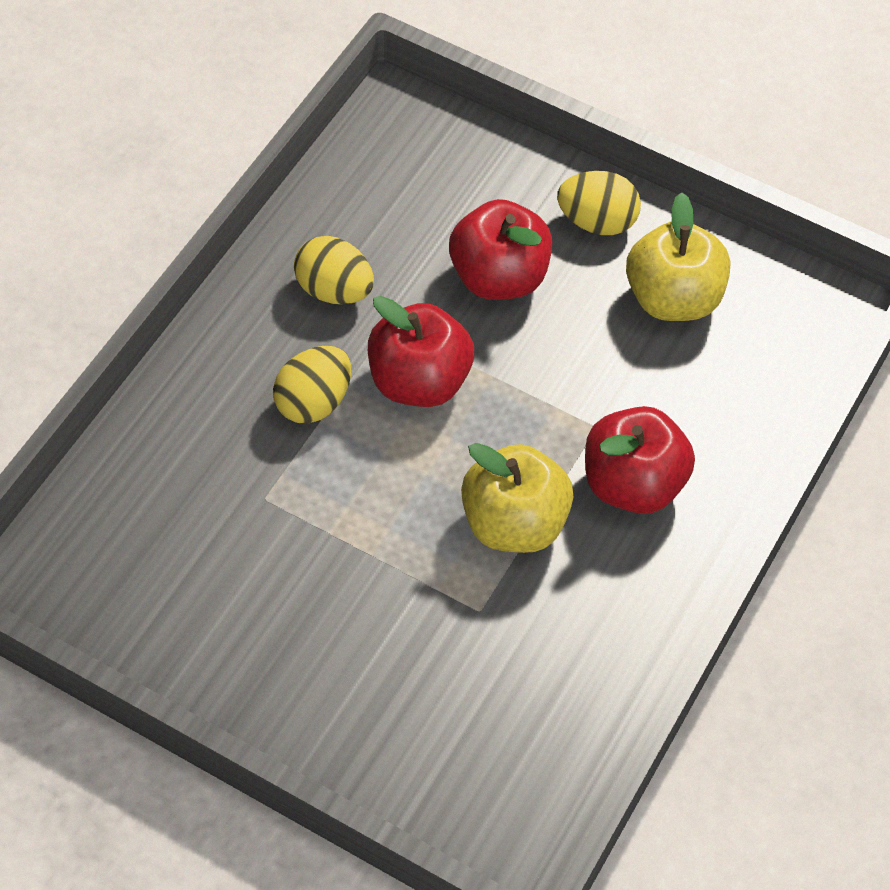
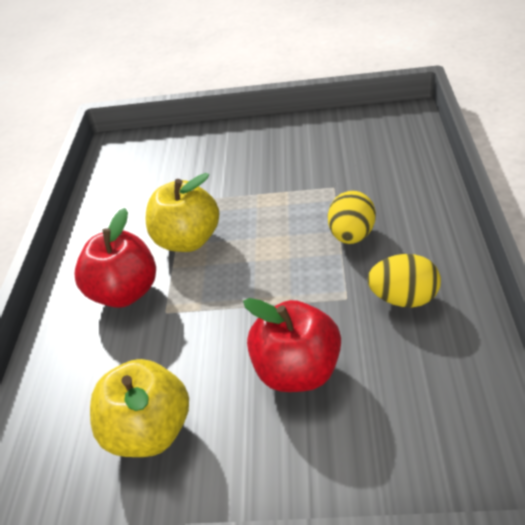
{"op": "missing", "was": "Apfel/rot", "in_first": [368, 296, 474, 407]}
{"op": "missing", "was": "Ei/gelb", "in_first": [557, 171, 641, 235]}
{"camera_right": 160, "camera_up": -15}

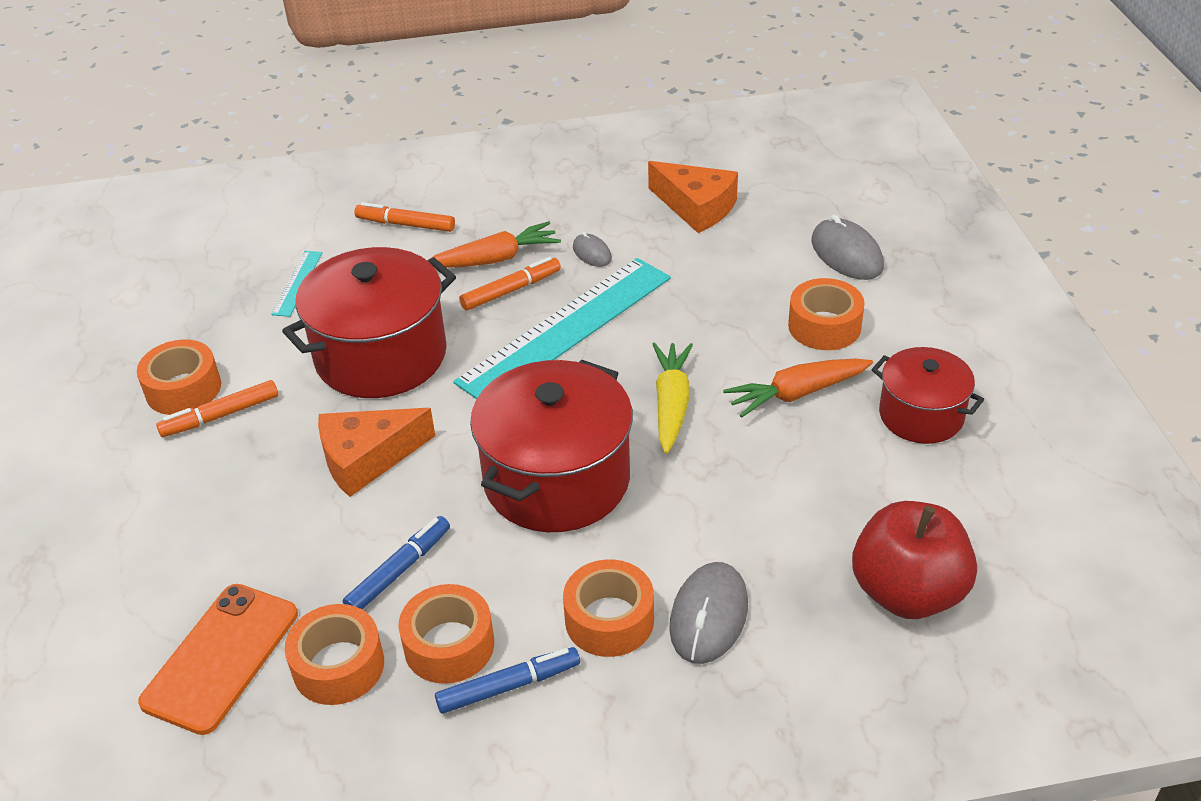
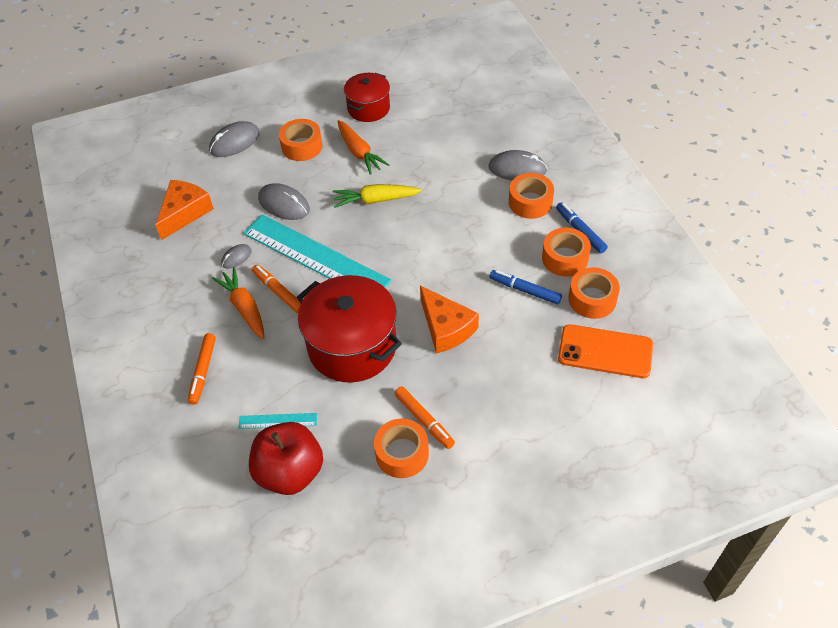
{"op": "missing", "was": "Kochtopf/rot", "in_first": [470, 359, 633, 532]}
{"op": "relocated", "was": "Apfel/rot", "in_first": [852, 501, 977, 619], "in_second": [249, 422, 323, 495]}
{"op": "appeared", "now": "Computermaus/grau", "in_second": [258, 183, 310, 220]}
{"camera_right": -100, "camera_up": 10}

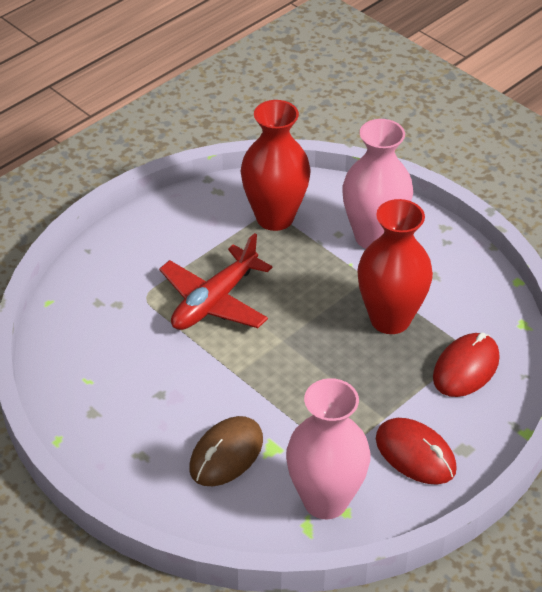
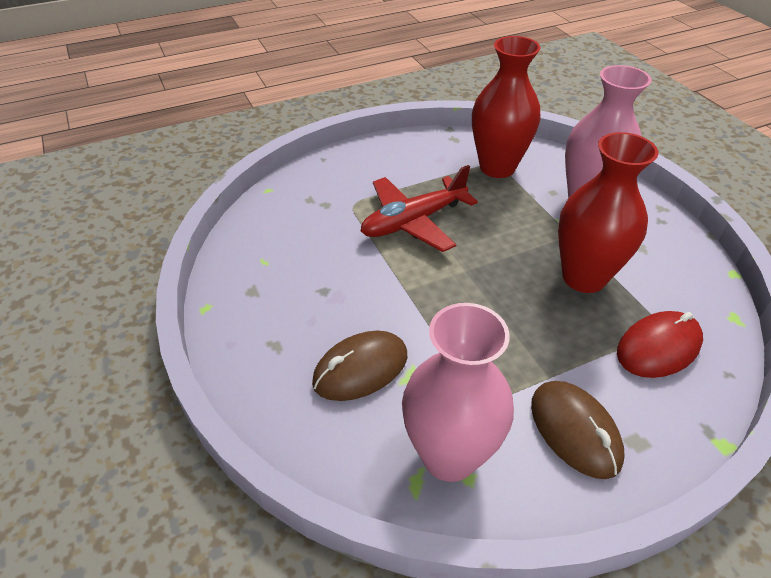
{"op": "colour", "was": "Computermaus/rot", "now": "Computermaus/braun", "in_first": [376, 418, 457, 485], "in_second": [531, 381, 625, 479]}
{"camera_right": 20, "camera_up": 0}

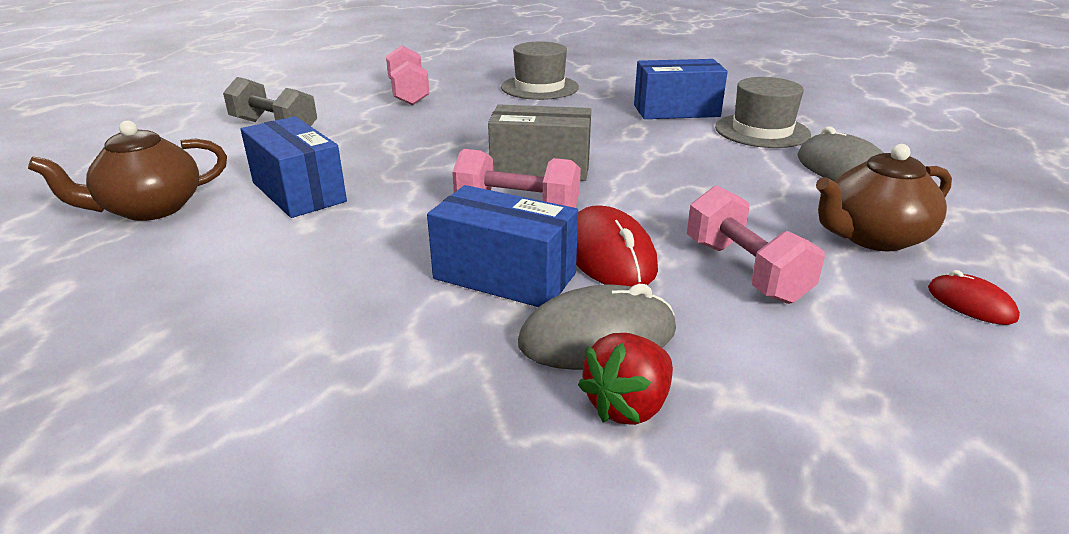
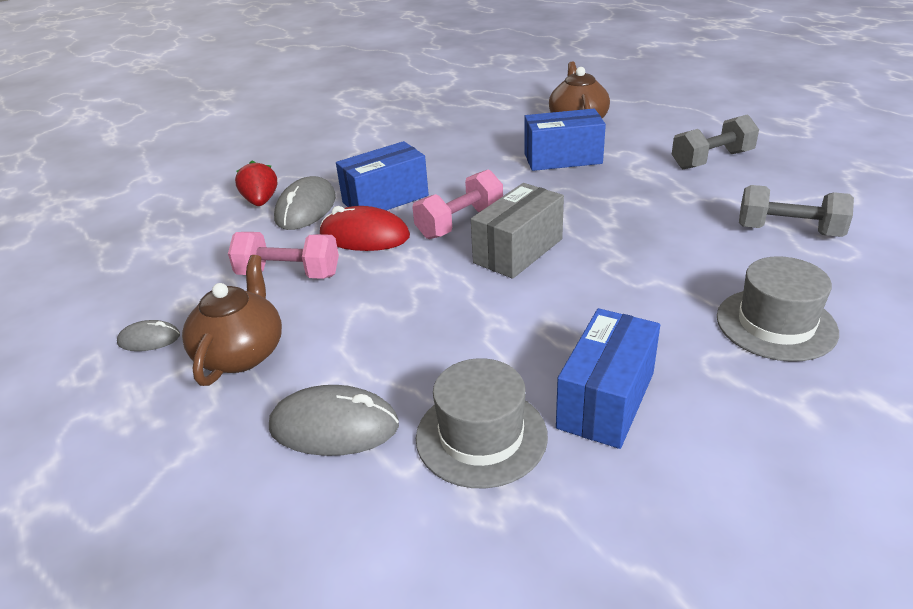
{"op": "colour", "was": "Hantel/rosa", "now": "Hantel/grau", "in_first": [386, 45, 430, 105], "in_second": [739, 185, 854, 237]}
{"op": "colour", "was": "Computermaus/rot", "now": "Computermaus/grau", "in_first": [928, 270, 1020, 325], "in_second": [117, 320, 180, 351]}
{"camera_right": 125, "camera_up": 5}

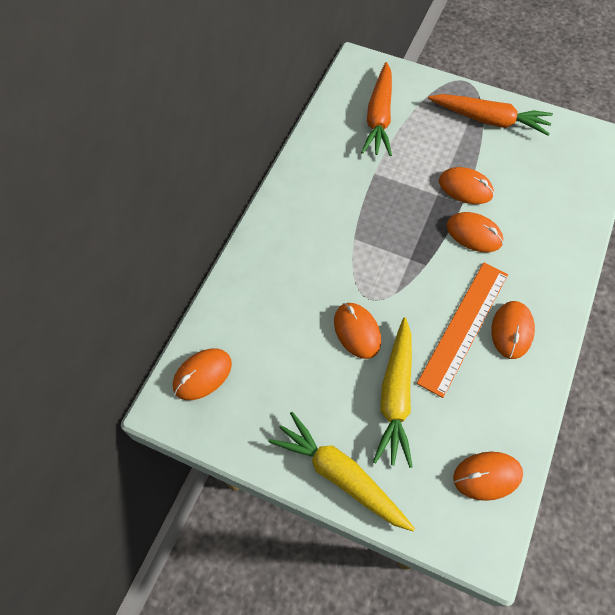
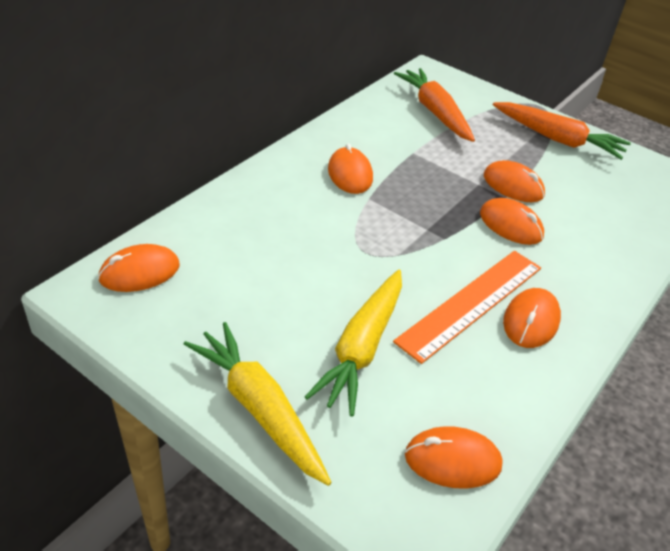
{"op": "relocated", "was": "Computermaus/orange", "in_first": [334, 303, 381, 359], "in_second": [328, 143, 373, 194]}
{"op": "spun", "was": "Karotte/orange", "in_first": [361, 62, 392, 156], "in_second": [394, 68, 475, 142], "clockwise": 135}
{"camera_right": 10, "camera_up": -20}

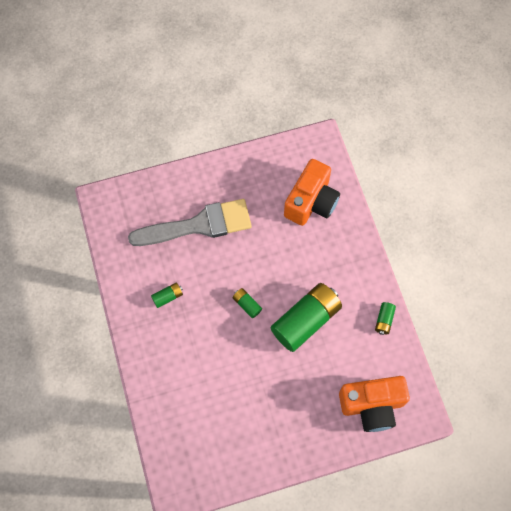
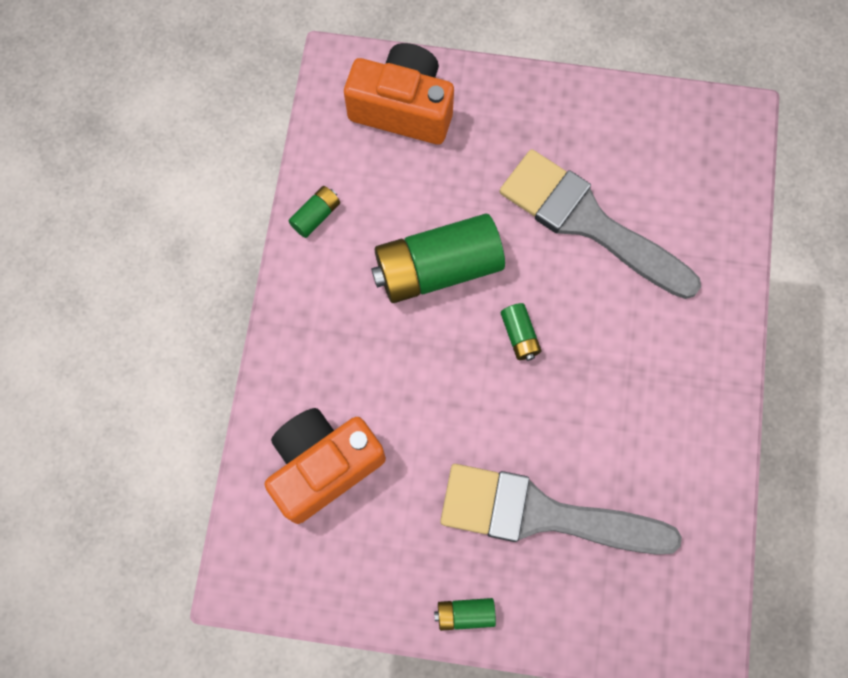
{"op": "relocated", "was": "Batterie/grün", "in_first": [151, 282, 183, 308], "in_second": [434, 598, 496, 631]}
{"op": "appeared", "now": "Pinsel/grau", "in_second": [500, 149, 701, 299]}
{"camera_right": -155, "camera_up": 5}

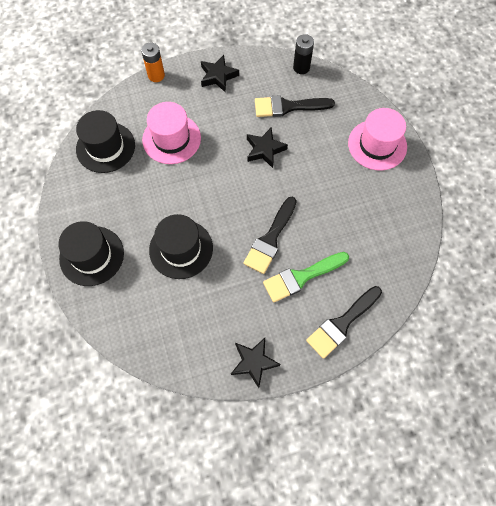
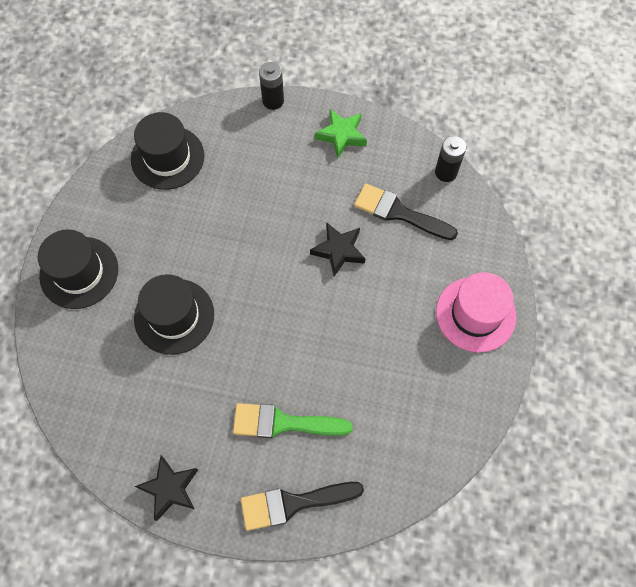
{"op": "colour", "was": "Batterie/orange", "now": "Batterie/schwarz", "in_first": [141, 43, 165, 82], "in_second": [259, 62, 284, 110]}
{"op": "missing", "was": "Hut/rosa", "in_first": [142, 102, 201, 164]}
{"op": "colour", "was": "Stern/schwarz", "now": "Stern/grün", "in_first": [201, 55, 239, 92], "in_second": [315, 109, 367, 158]}
{"op": "missing", "was": "Pinsel/schwarz", "in_first": [243, 197, 297, 274]}
{"camera_right": 30, "camera_up": 0}

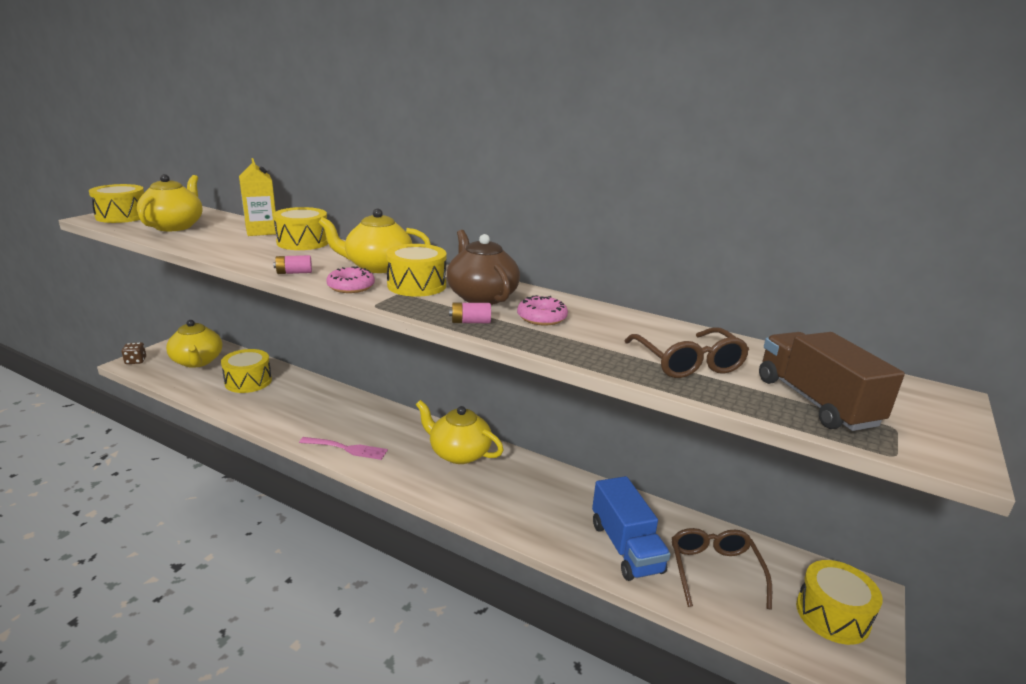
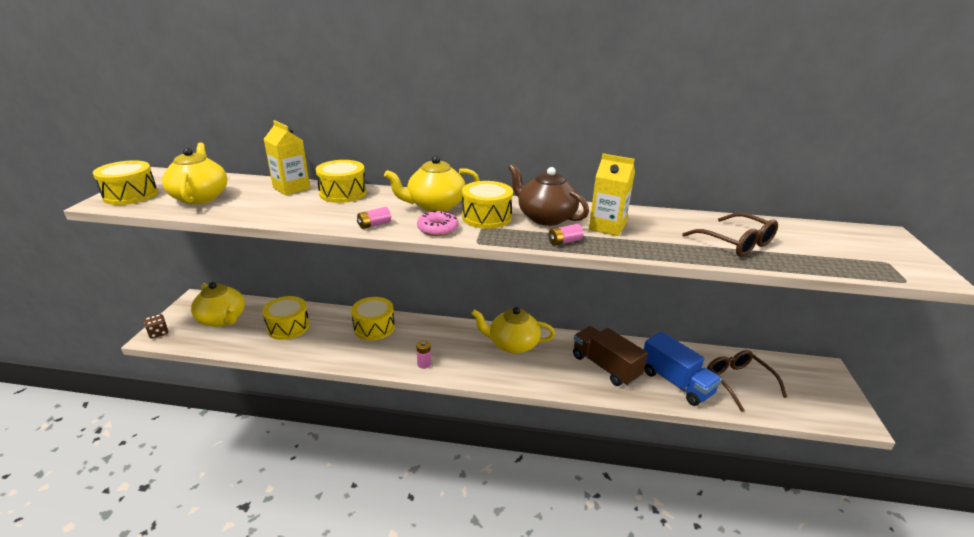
{"op": "exchanged", "was": "Gabel/rosa", "now": "Batterie/rosa", "in_first": [299, 437, 388, 460], "in_second": [416, 340, 431, 369]}
{"op": "exchanged", "was": "Donut/rosa", "now": "Getränkekarton/gelb", "in_first": [517, 295, 568, 326], "in_second": [589, 153, 635, 236]}
{"op": "relocated", "was": "Lastwagen/braun", "in_first": [759, 332, 905, 431], "in_second": [573, 326, 648, 386]}
{"op": "relocated", "was": "Trommel/gelb", "in_first": [796, 560, 883, 645], "in_second": [351, 297, 395, 340]}
{"camera_right": -20, "camera_up": 5}

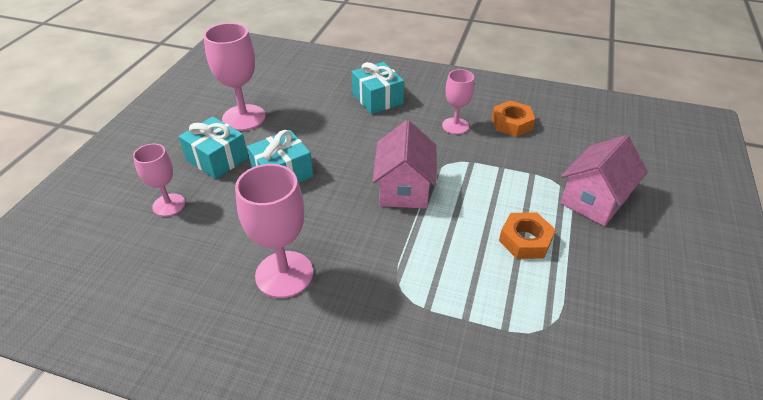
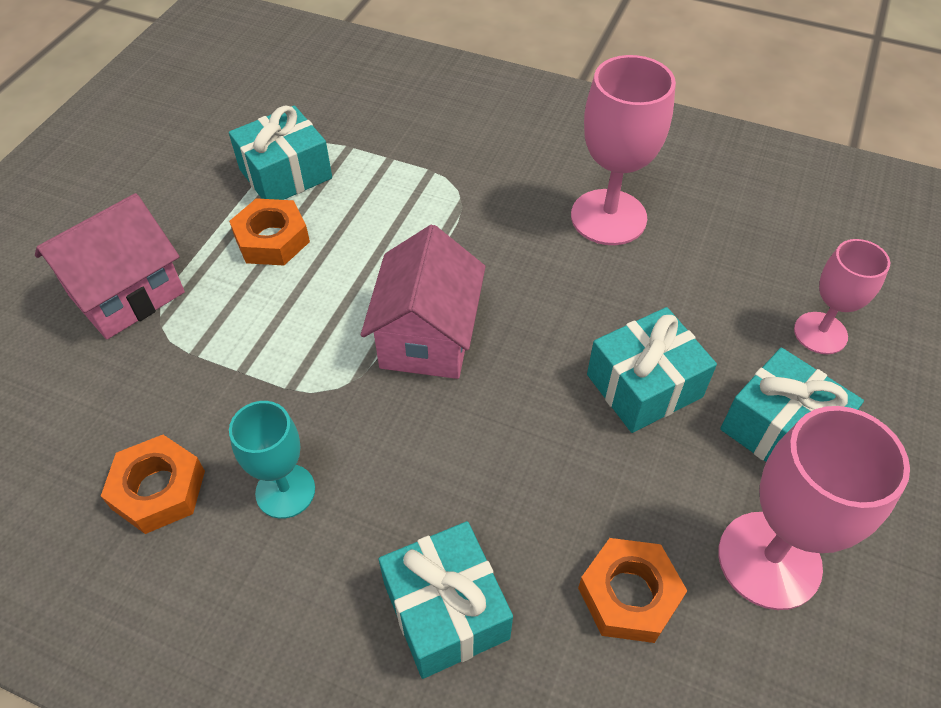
{"op": "colour", "was": "Kelch/rosa", "now": "Kelch/türkis", "in_first": [442, 69, 474, 134], "in_second": [229, 401, 315, 519]}
{"op": "appeared", "now": "Geschenk/türkis", "in_second": [229, 105, 332, 200]}
{"op": "appeared", "now": "Sechskantmutter/orange", "in_second": [578, 538, 687, 643]}
{"camera_right": -175, "camera_up": 10}

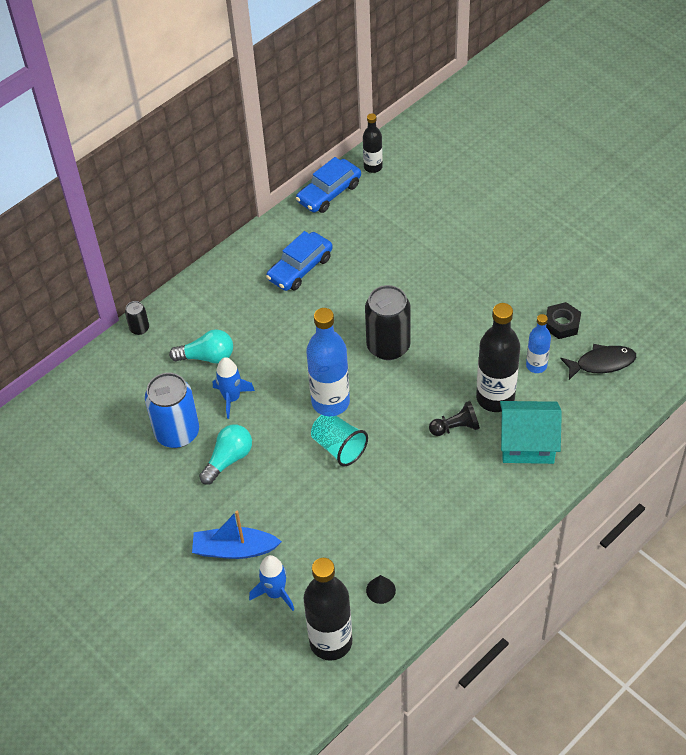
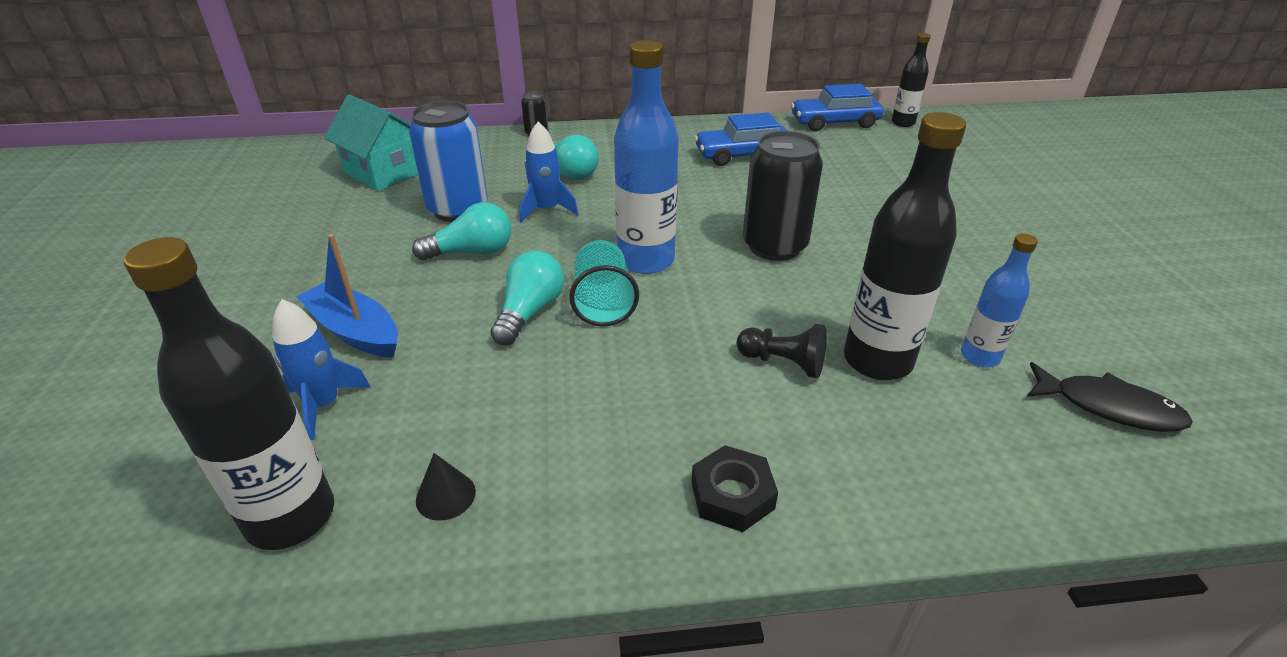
{"op": "relocated", "was": "Haus/türkis", "in_first": [500, 401, 562, 464], "in_second": [324, 94, 418, 191]}
{"op": "relocated", "was": "Sechskantmutter/schwarz", "in_first": [546, 302, 581, 339], "in_second": [691, 445, 778, 532]}
{"op": "appeared", "now": "Glühbirne/türkis", "in_second": [491, 250, 564, 345]}
{"camera_right": 35, "camera_up": -15}

